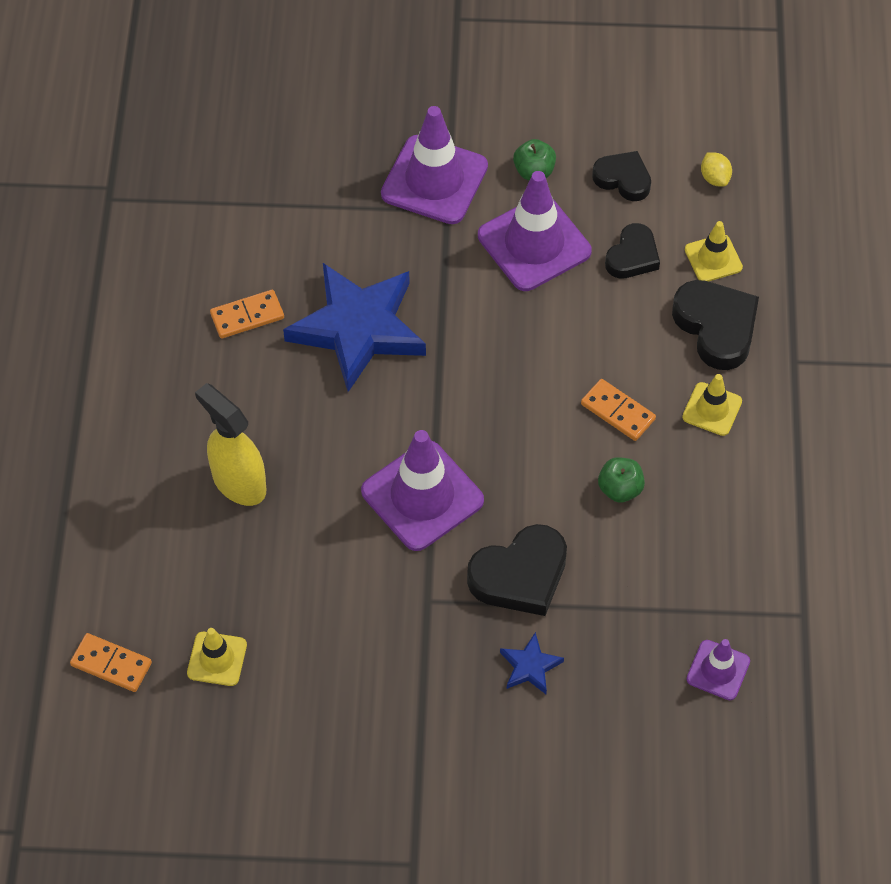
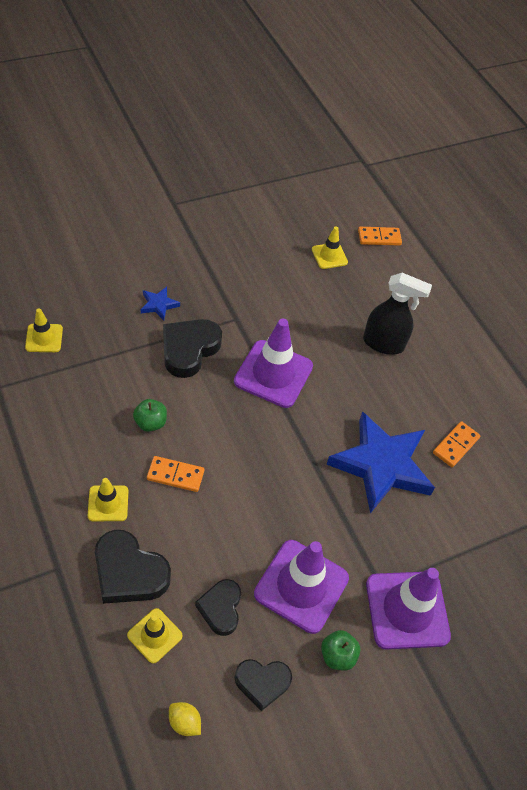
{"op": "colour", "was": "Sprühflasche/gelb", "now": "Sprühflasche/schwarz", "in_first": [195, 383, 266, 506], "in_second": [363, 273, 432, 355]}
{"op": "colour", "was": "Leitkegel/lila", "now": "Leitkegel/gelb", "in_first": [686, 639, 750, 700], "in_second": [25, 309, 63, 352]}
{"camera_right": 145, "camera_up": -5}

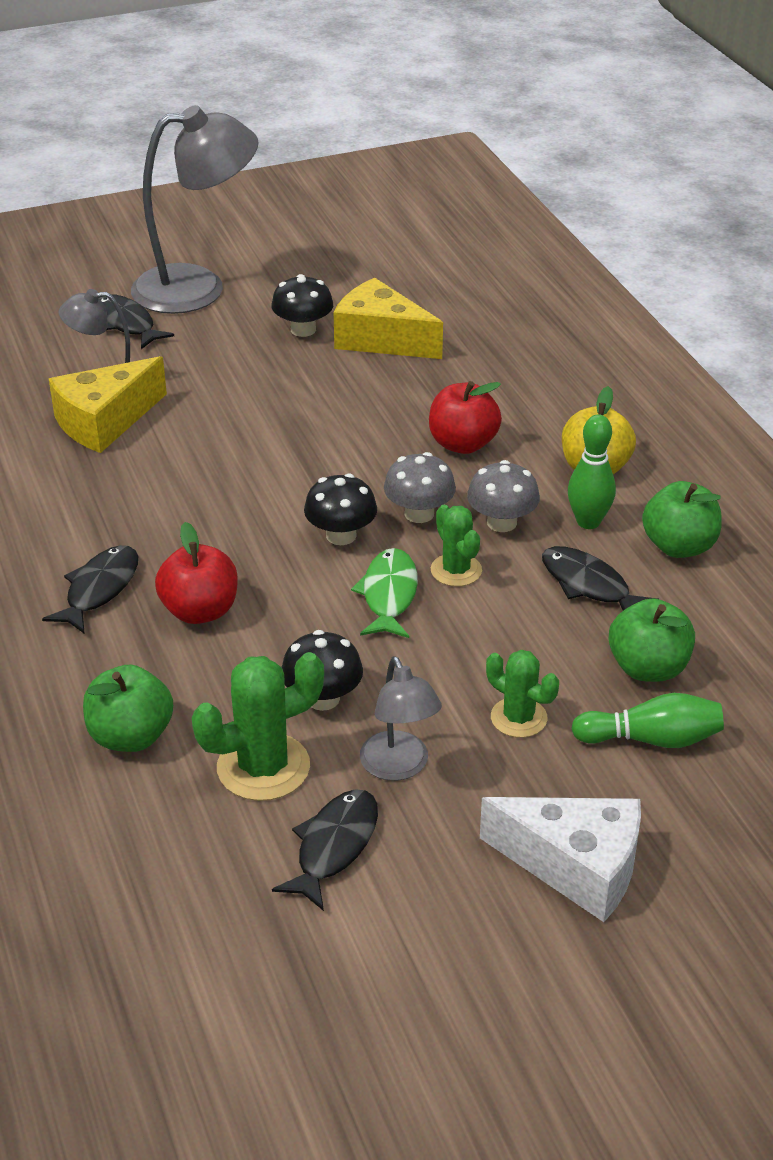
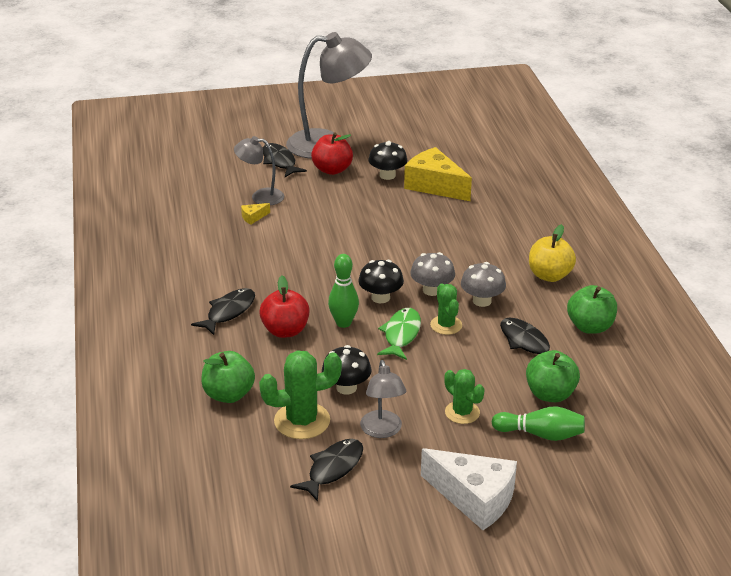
{"op": "size", "was": "Käse/gelb", "in_first": [49, 356, 167, 453], "in_second": [241, 203, 270, 225], "ratio": 0.4}
{"op": "relocated", "was": "Apfel/rot", "in_first": [429, 381, 502, 454], "in_second": [311, 133, 353, 175]}
{"op": "relocated", "was": "Bowlingkegel/grün", "in_first": [568, 414, 616, 529], "in_second": [328, 254, 359, 328]}
{"camera_right": 10, "camera_up": -5}

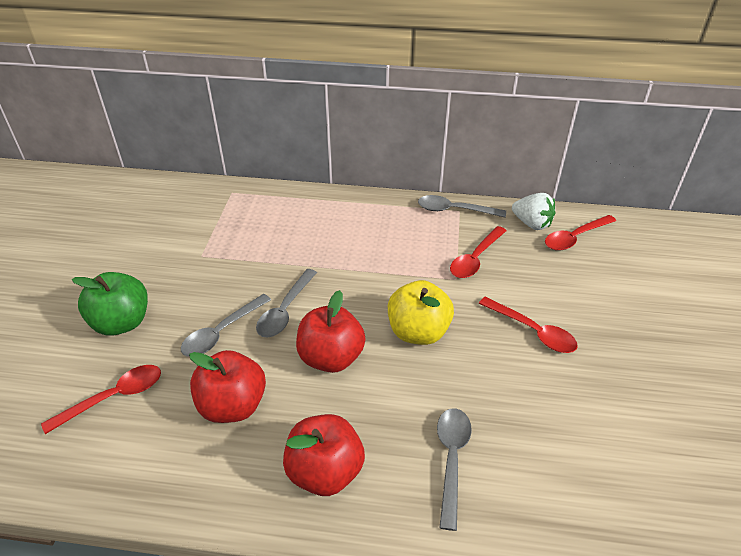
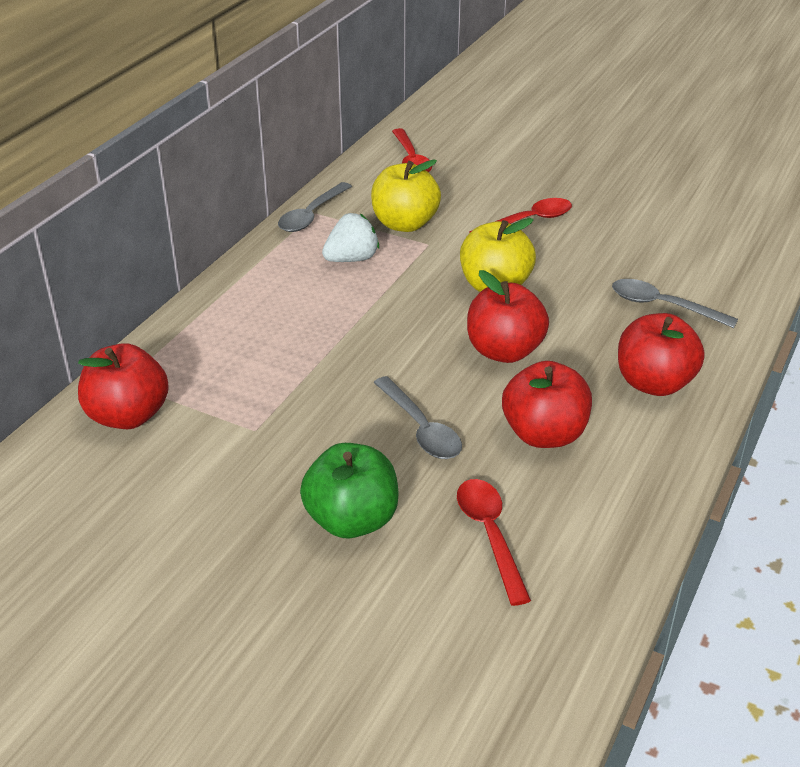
{"op": "missing", "was": "Löffel/grau", "in_first": [256, 269, 317, 337]}
{"op": "exchanged", "was": "Löffel/rot", "now": "Apfel/gelb", "in_first": [450, 226, 507, 278], "in_second": [371, 159, 441, 232]}
{"op": "relocated", "was": "Erdbeere/weiß", "in_first": [512, 193, 556, 230], "in_second": [322, 213, 379, 262]}
{"op": "appeared", "now": "Apfel/rot", "in_second": [78, 343, 169, 429]}
{"camera_right": -70, "camera_up": -5}

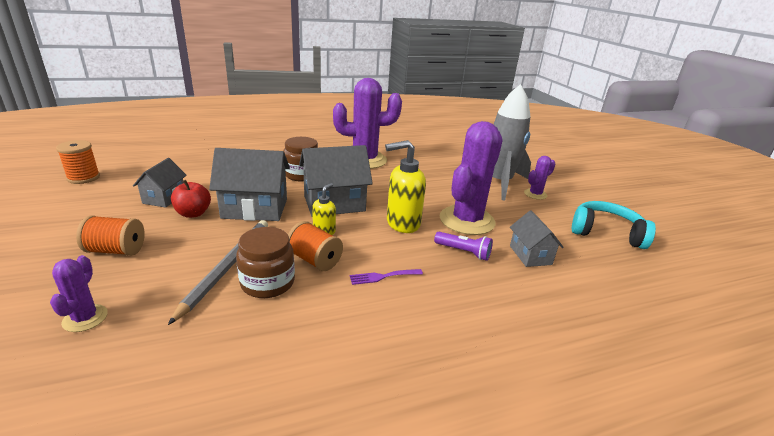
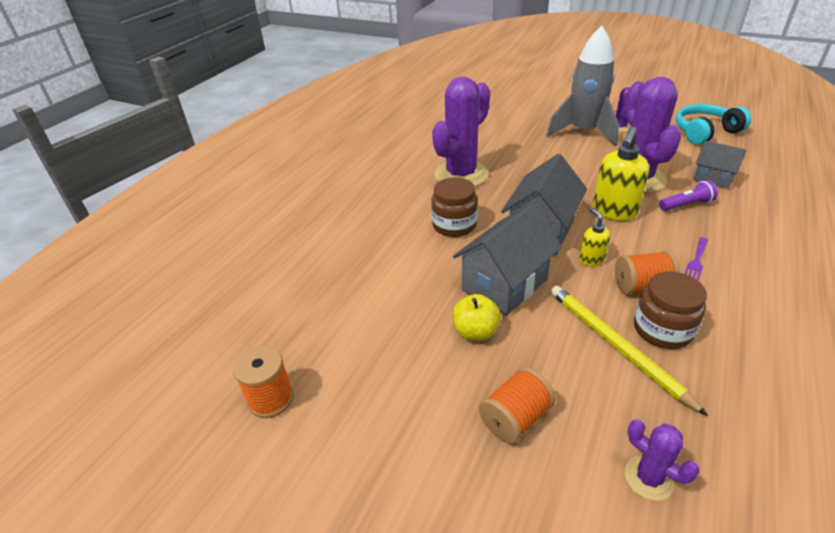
{"op": "missing", "was": "Haus/grau", "in_first": [133, 158, 187, 208]}
{"op": "colour", "was": "Bleistift/grau", "now": "Bleistift/gelb", "in_first": [168, 220, 268, 325], "in_second": [550, 285, 708, 416]}
{"op": "colour", "was": "Apfel/rot", "now": "Apfel/gelb", "in_first": [171, 180, 211, 218], "in_second": [452, 294, 501, 341]}
{"camera_right": -40, "camera_up": 10}

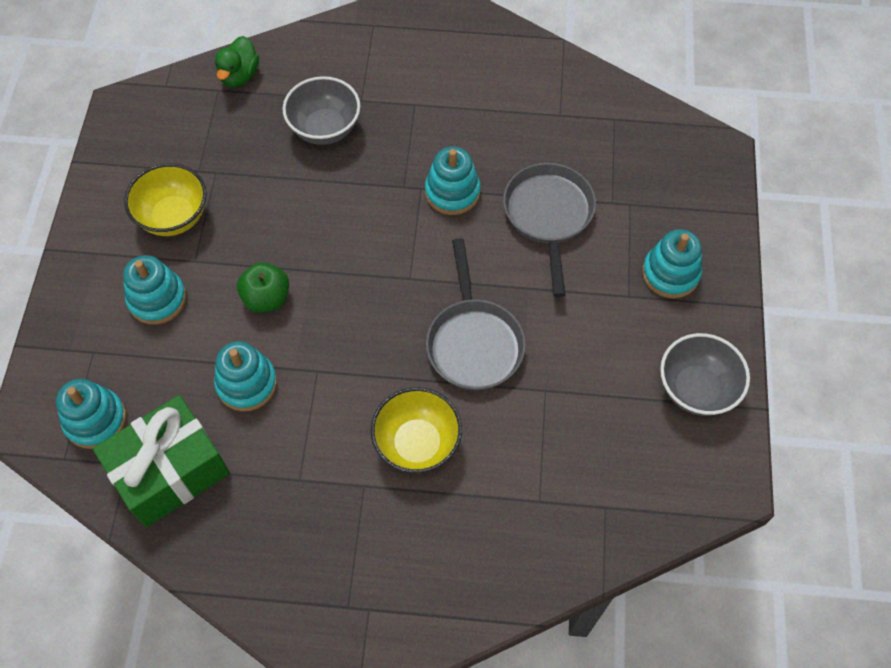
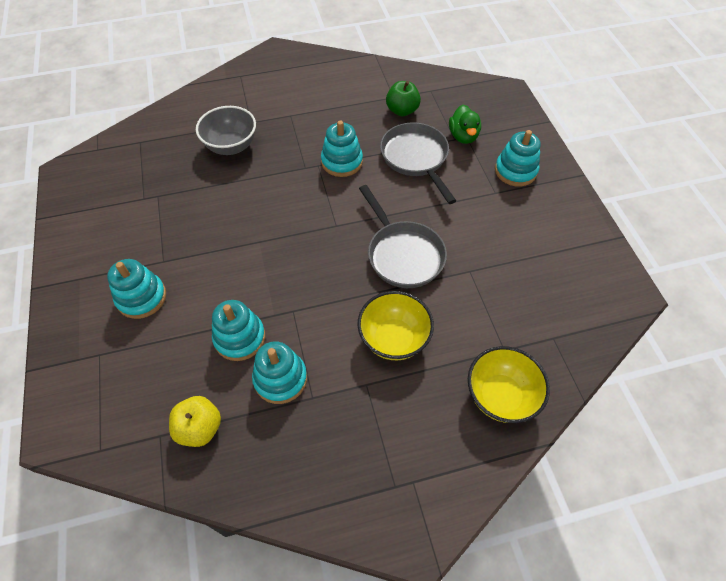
{"op": "relocated", "was": "Stapelspielzeug/türkis", "in_first": [56, 379, 126, 449], "in_second": [252, 341, 307, 404]}
{"op": "exchanged", "was": "Geschenk/grün", "now": "Apfel/gelb", "in_first": [93, 395, 230, 527], "in_second": [169, 396, 221, 447]}
{"op": "relocated", "was": "Schüssel/gelb", "in_first": [124, 163, 207, 236], "in_second": [468, 346, 550, 423]}
{"op": "relocated", "was": "Ente/grün", "in_first": [215, 36, 259, 87], "in_second": [449, 105, 481, 144]}
{"op": "relocated", "was": "Apfel/grün", "in_first": [237, 263, 289, 313], "in_second": [386, 81, 421, 116]}
{"op": "missing", "was": "Schüssel/grau", "in_first": [660, 333, 750, 416]}
{"camera_right": -20, "camera_up": -5}

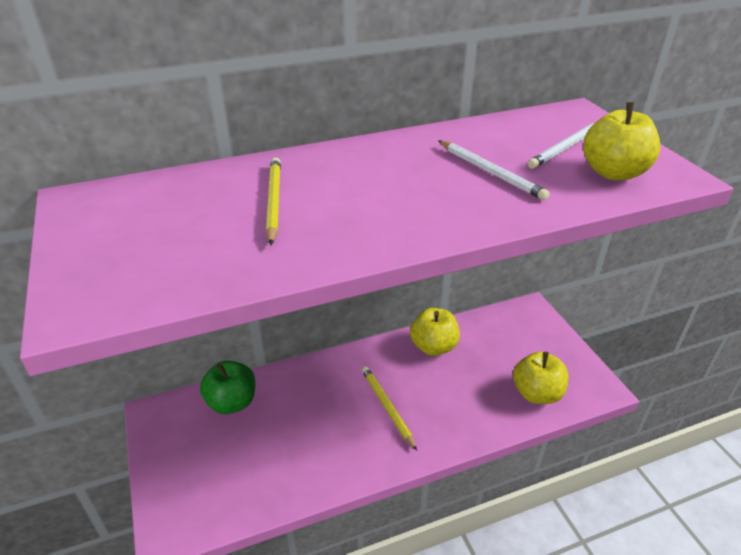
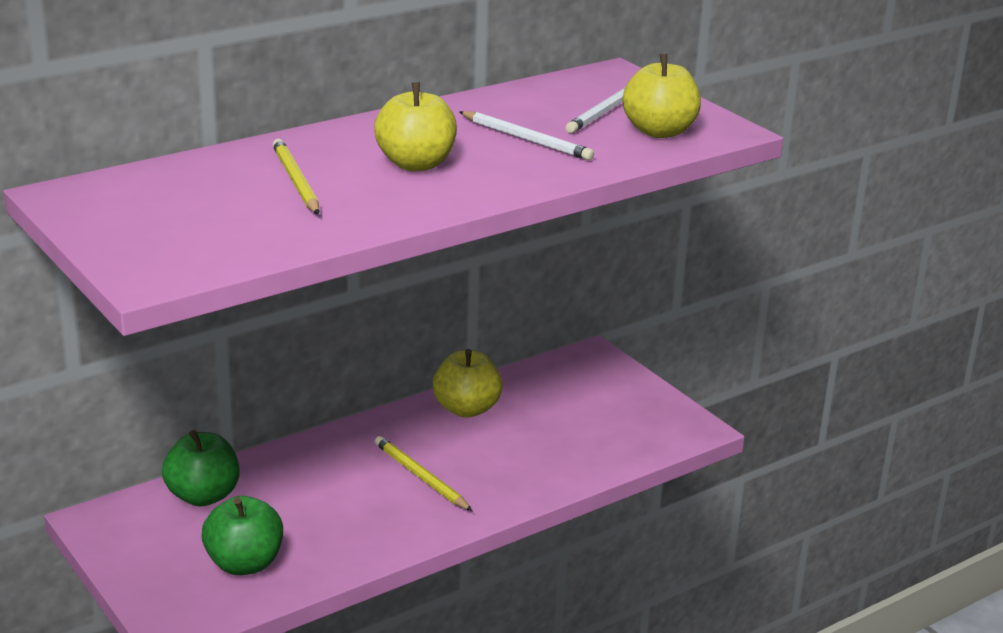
{"op": "relocated", "was": "Apfel/gelb", "in_first": [513, 351, 568, 404], "in_second": [374, 82, 457, 171]}
{"op": "appeared", "now": "Apfel/grün", "in_second": [202, 496, 283, 575]}
{"camera_right": -15, "camera_up": -10}

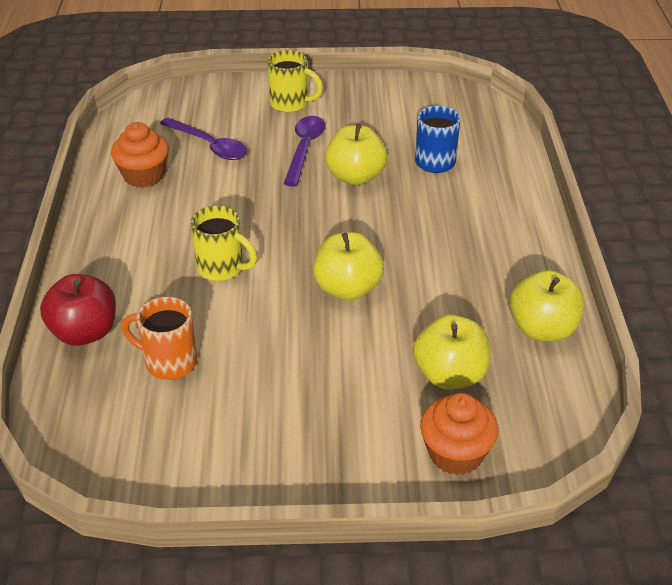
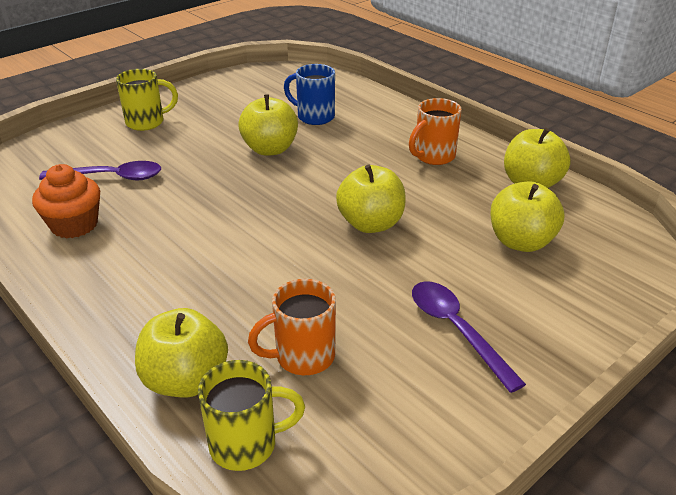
{"op": "colour", "was": "Apfel/rot", "now": "Apfel/gelb", "in_first": [40, 274, 116, 346], "in_second": [135, 308, 228, 398]}
{"op": "relocated", "was": "Tasse/gelb", "in_first": [191, 205, 257, 281], "in_second": [198, 360, 305, 471]}
{"op": "relocated", "was": "Löffel/lila", "in_first": [284, 116, 326, 187], "in_second": [412, 281, 526, 393]}
{"op": "missing", "was": "Muffin/orange", "in_first": [420, 393, 498, 475]}
{"op": "appeared", "now": "Tasse/orange", "in_second": [409, 98, 462, 165]}
{"camera_right": -40, "camera_up": -5}

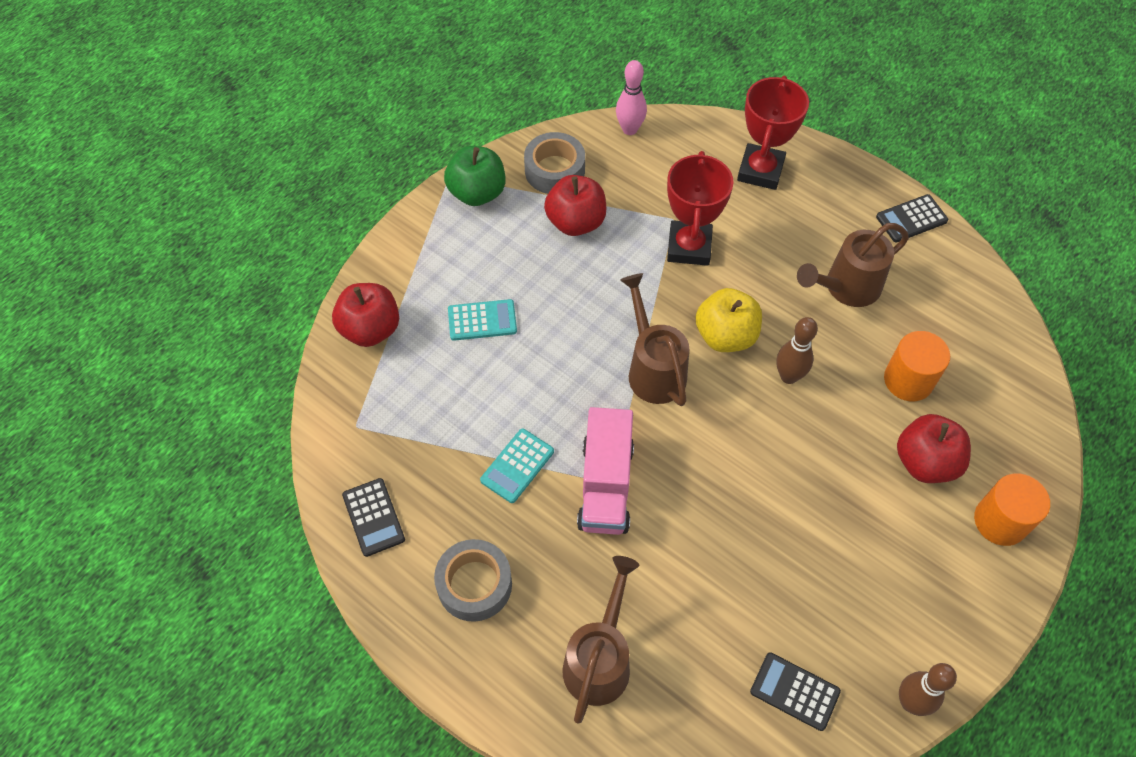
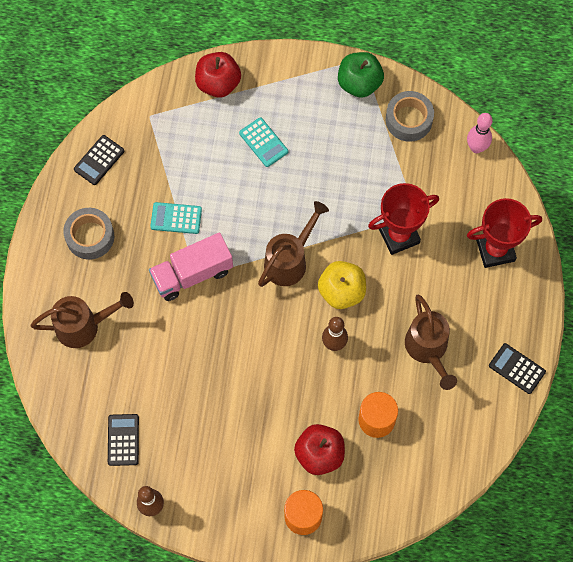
{"op": "missing", "was": "Apfel/rot", "in_first": [544, 175, 606, 236]}
{"op": "spun", "was": "Gießkanne/braun", "in_first": [797, 223, 909, 307], "in_second": [405, 295, 457, 390], "clockwise": -135}
{"camera_right": 60, "camera_up": 10}

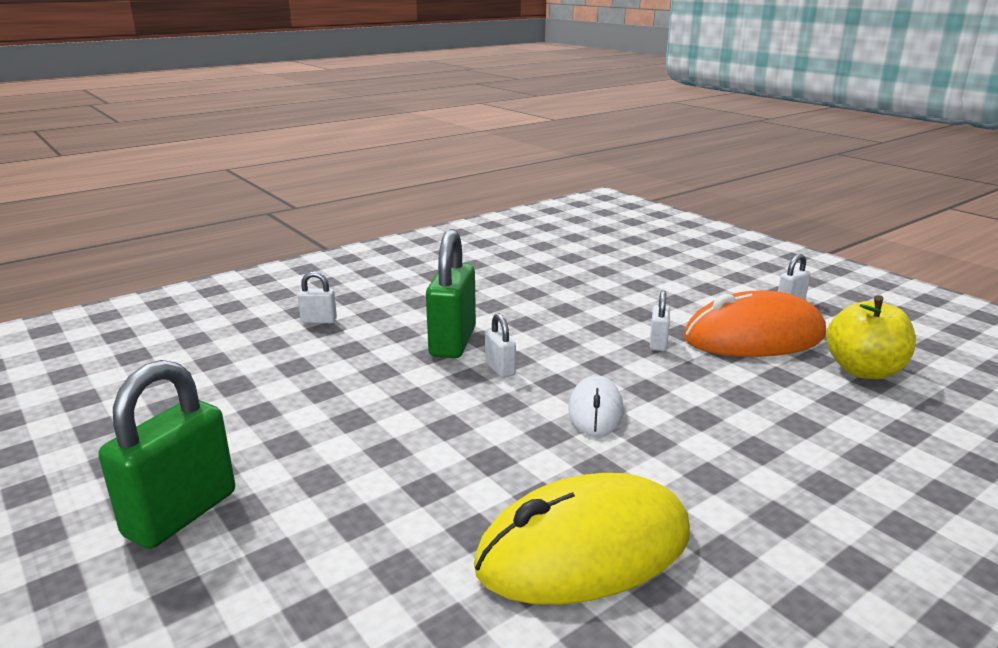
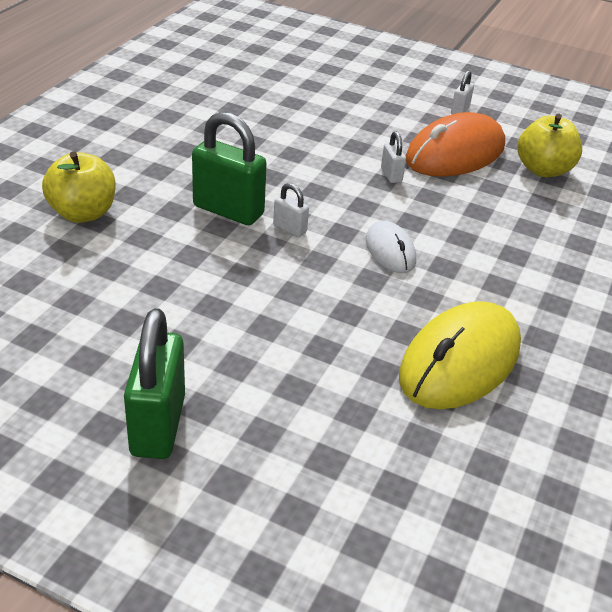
{"op": "exchanged", "was": "Vorhängeschloss/weiß", "now": "Apfel/gelb", "in_first": [298, 271, 337, 323], "in_second": [42, 151, 115, 223]}
{"op": "spun", "was": "Vorhängeschloss/grün", "in_first": [426, 229, 476, 358], "in_second": [192, 112, 267, 225], "clockwise": -45}
{"camera_right": -30, "camera_up": 15}

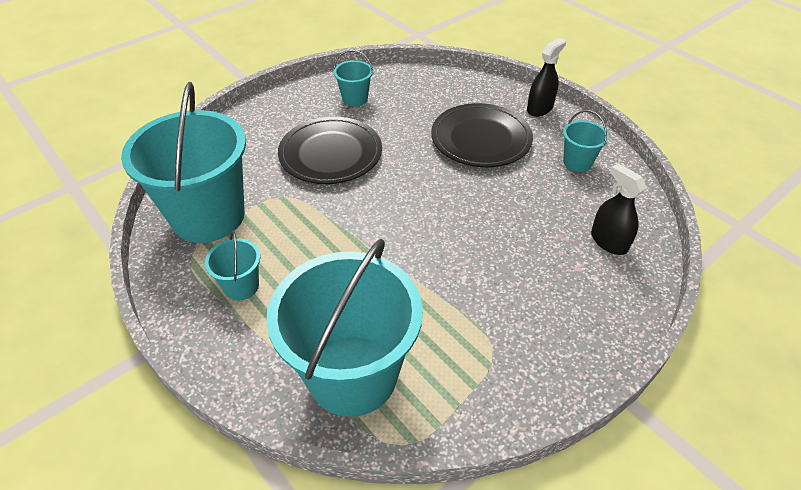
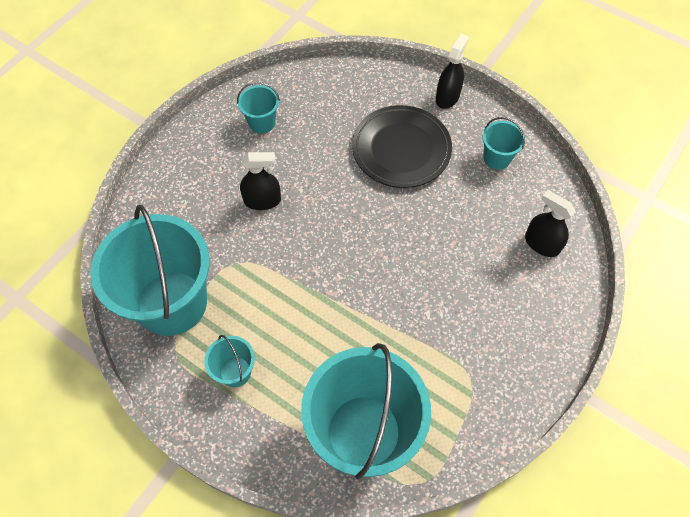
{"op": "exchanged", "was": "Teller/schwarz", "now": "Sprühflasche/schwarz", "in_first": [278, 117, 382, 184], "in_second": [240, 152, 281, 210]}
{"camera_right": -15, "camera_up": 15}

